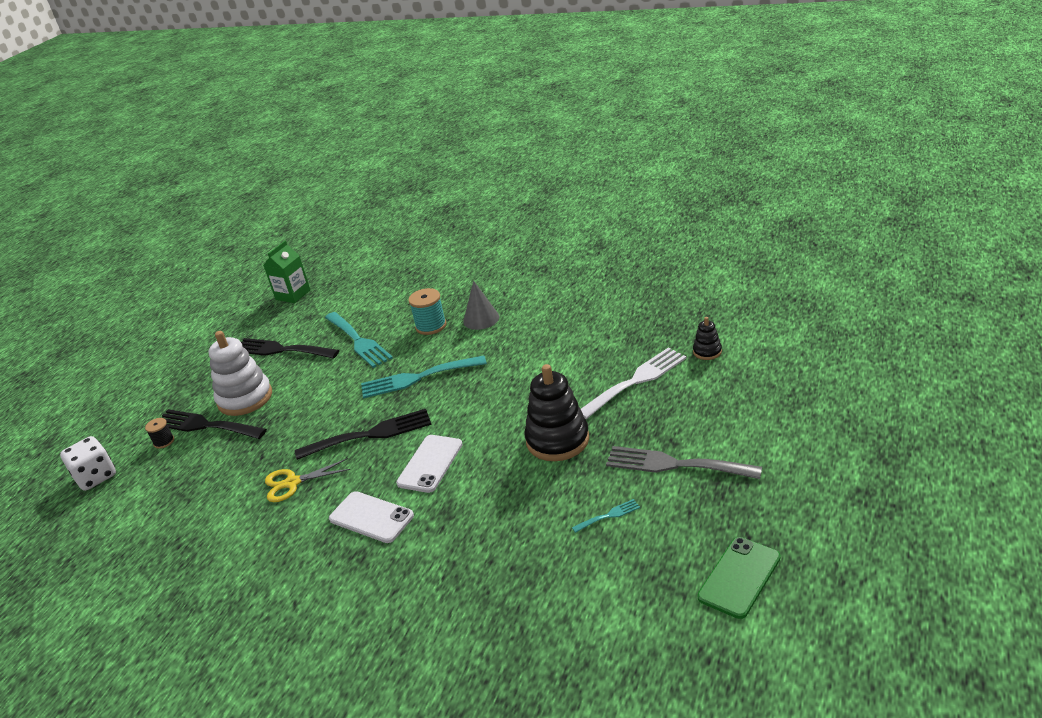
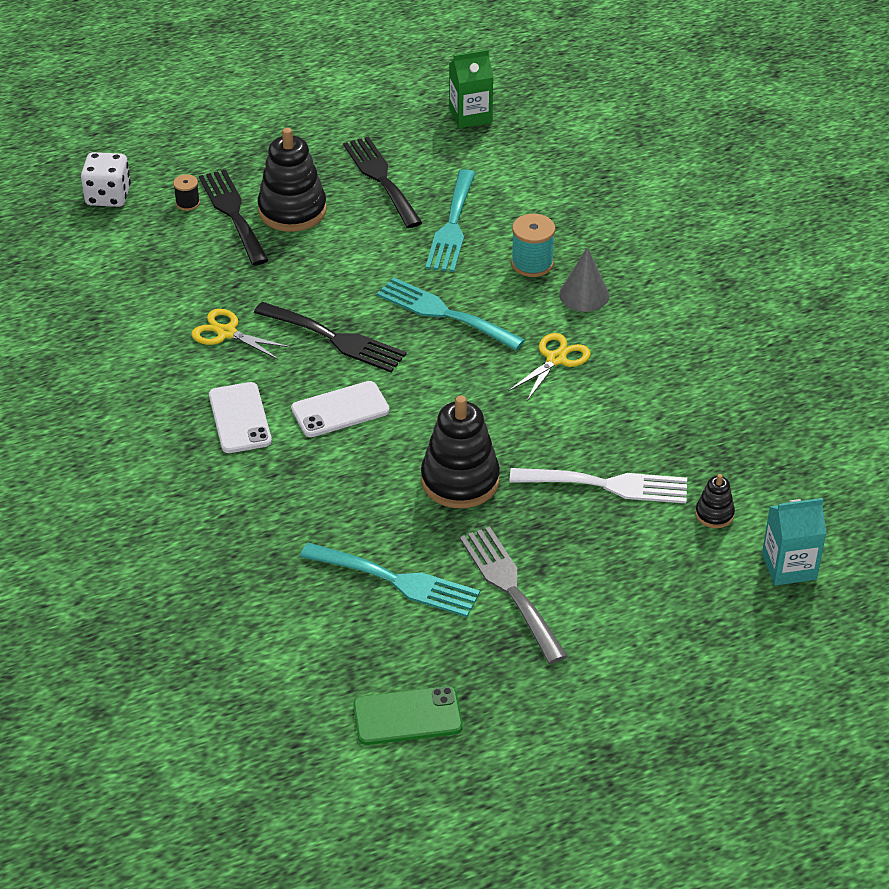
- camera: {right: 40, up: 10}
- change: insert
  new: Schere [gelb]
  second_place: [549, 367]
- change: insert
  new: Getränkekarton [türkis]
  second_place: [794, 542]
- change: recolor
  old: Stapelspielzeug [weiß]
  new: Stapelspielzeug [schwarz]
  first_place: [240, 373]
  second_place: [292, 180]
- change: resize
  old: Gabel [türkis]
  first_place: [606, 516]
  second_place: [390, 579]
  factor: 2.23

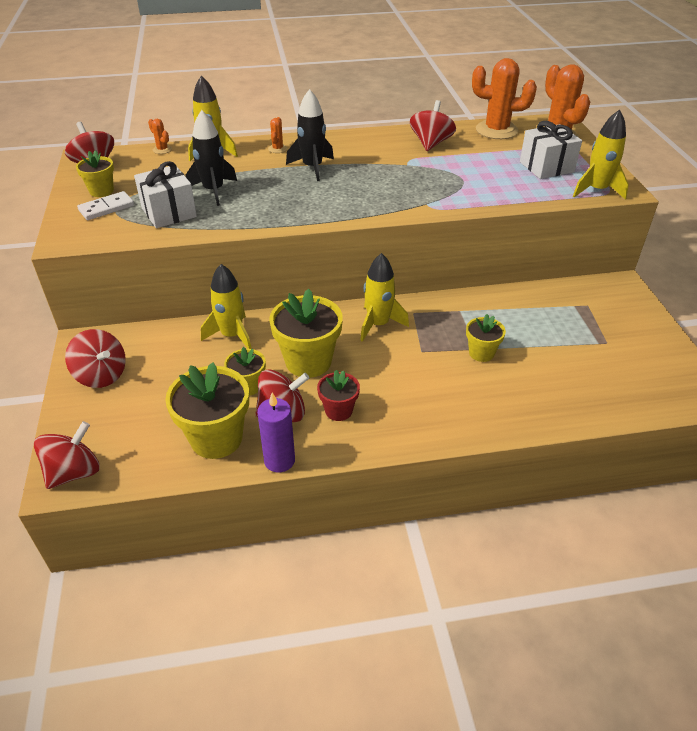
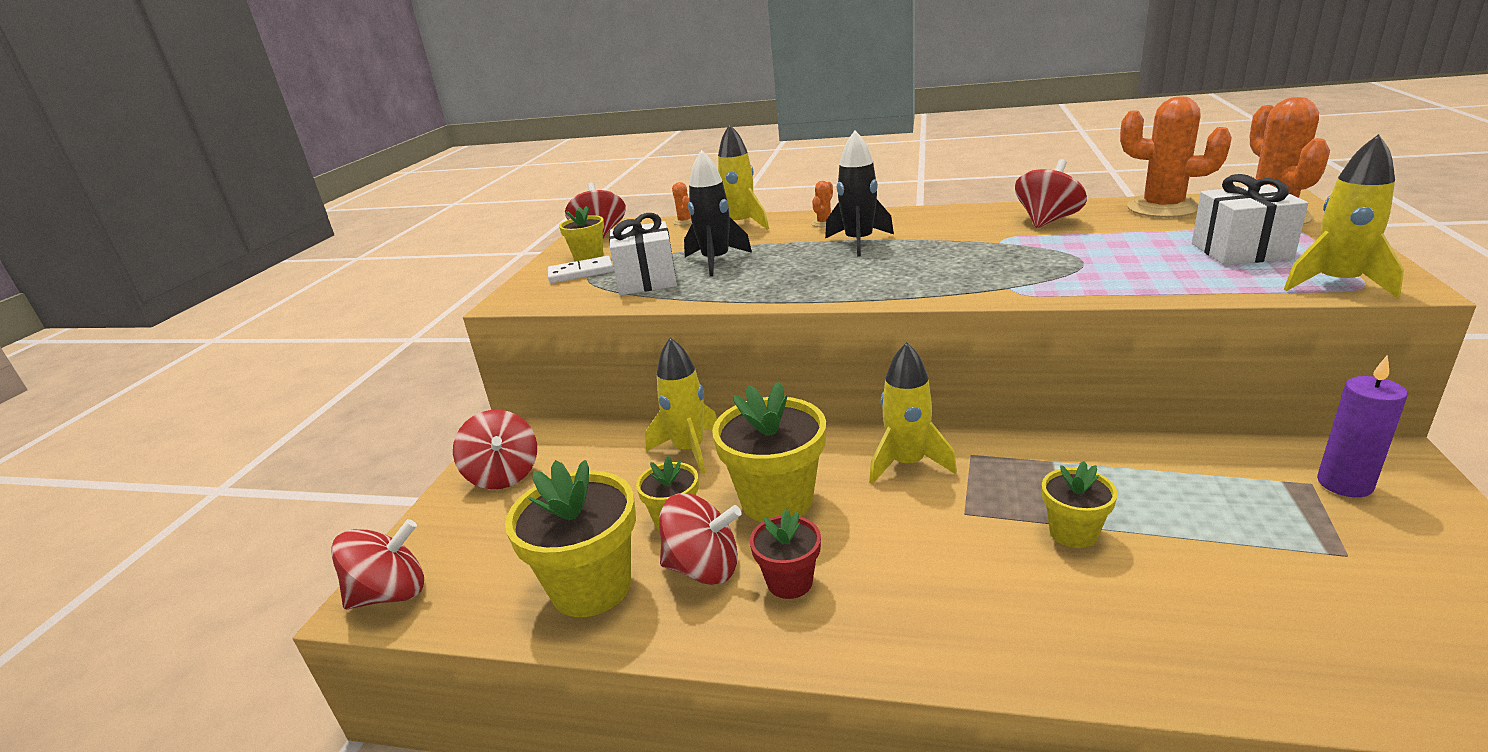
- camera: {right: 25, up: -15}
- change: move
  old: Kerze [lila]
  first_place: [276, 432]
  second_place: [1362, 426]

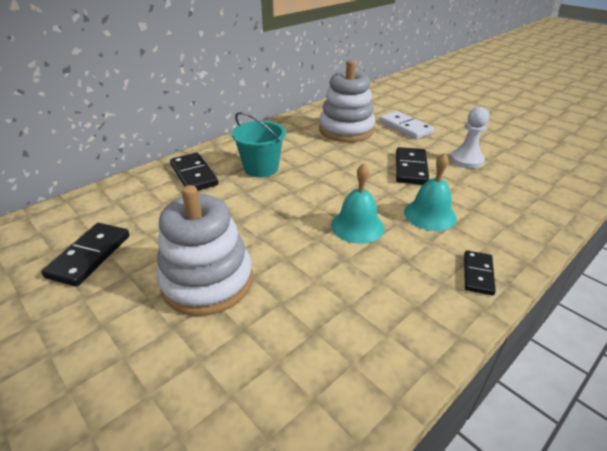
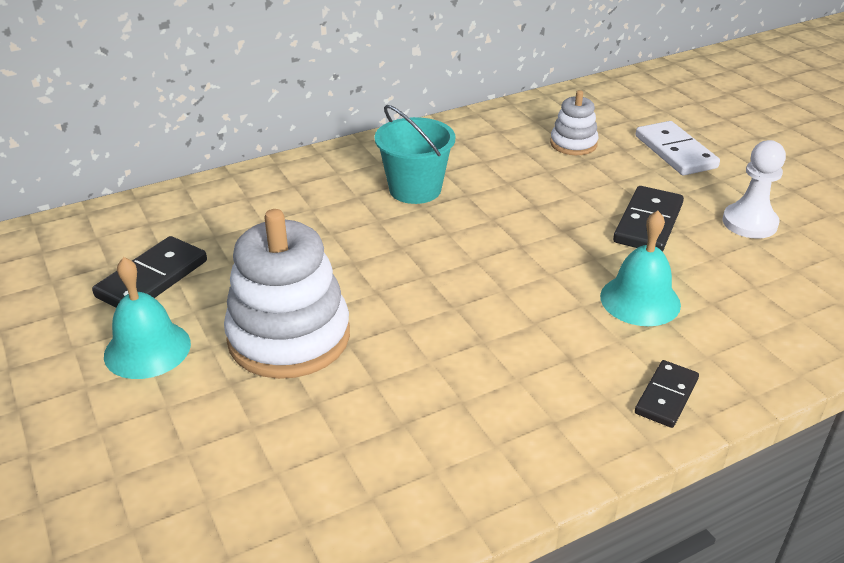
- camera: {right: 15, up: 0}
- change: delete
  old: Dominostein [schwarz]
  first_place: [194, 171]
- change: move
  old: Glocke [türkis]
  first_place: [357, 203]
  second_place: [147, 318]
- change: resize
  old: Stapelspielzeug [weiß]
  first_place: [347, 101]
  second_place: [574, 122]
  factor: 0.52

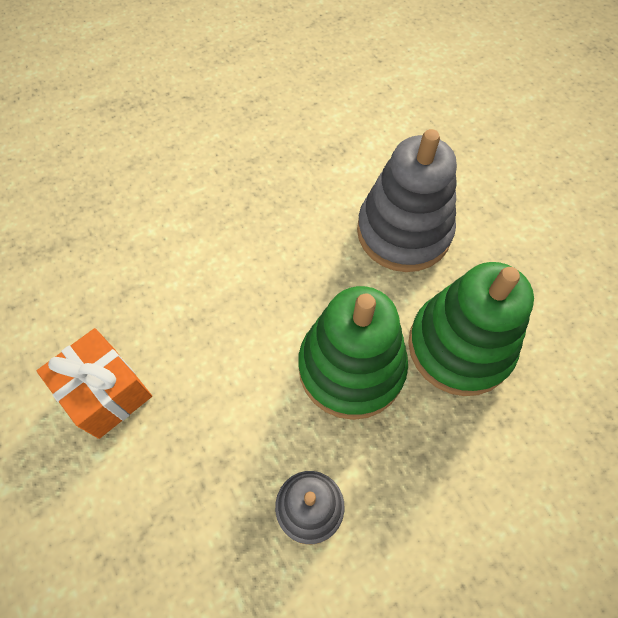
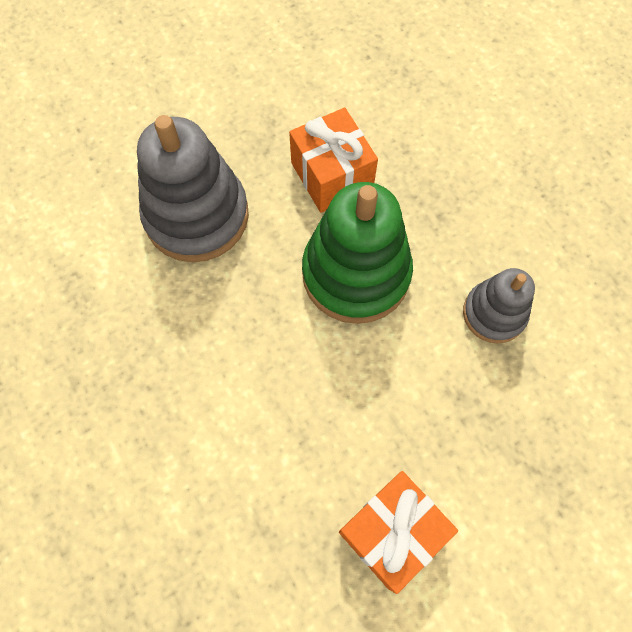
- camera: {right: -90, up: 5}
- change: replace
  old: Stapelspielzeug [grün]
  new: Geschenk [orange]
  first_place: [471, 329]
  second_place: [333, 160]

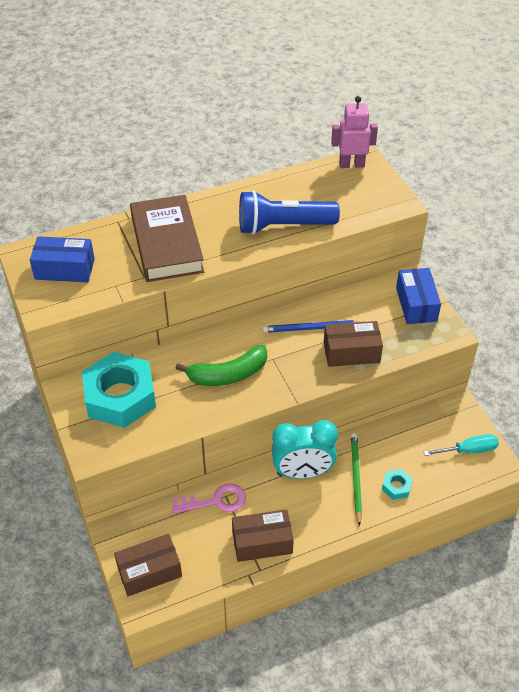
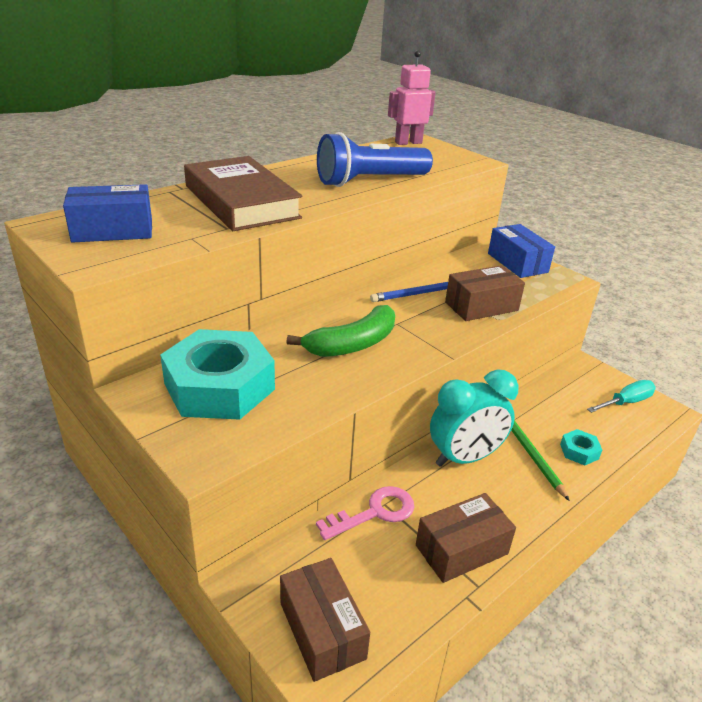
- camera: {right: -20, up: -15}
- change: rotate
  old: Schachtel [braun]
  first_place: [148, 565]
  second_place: [325, 620]
  degrees: -75

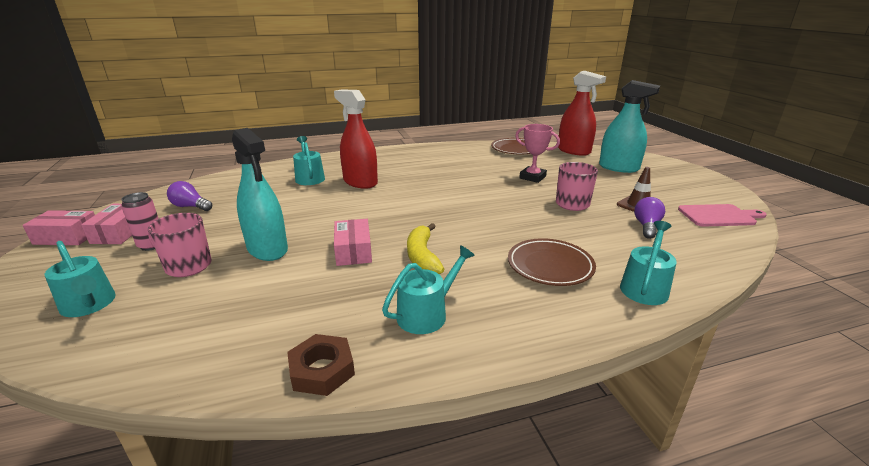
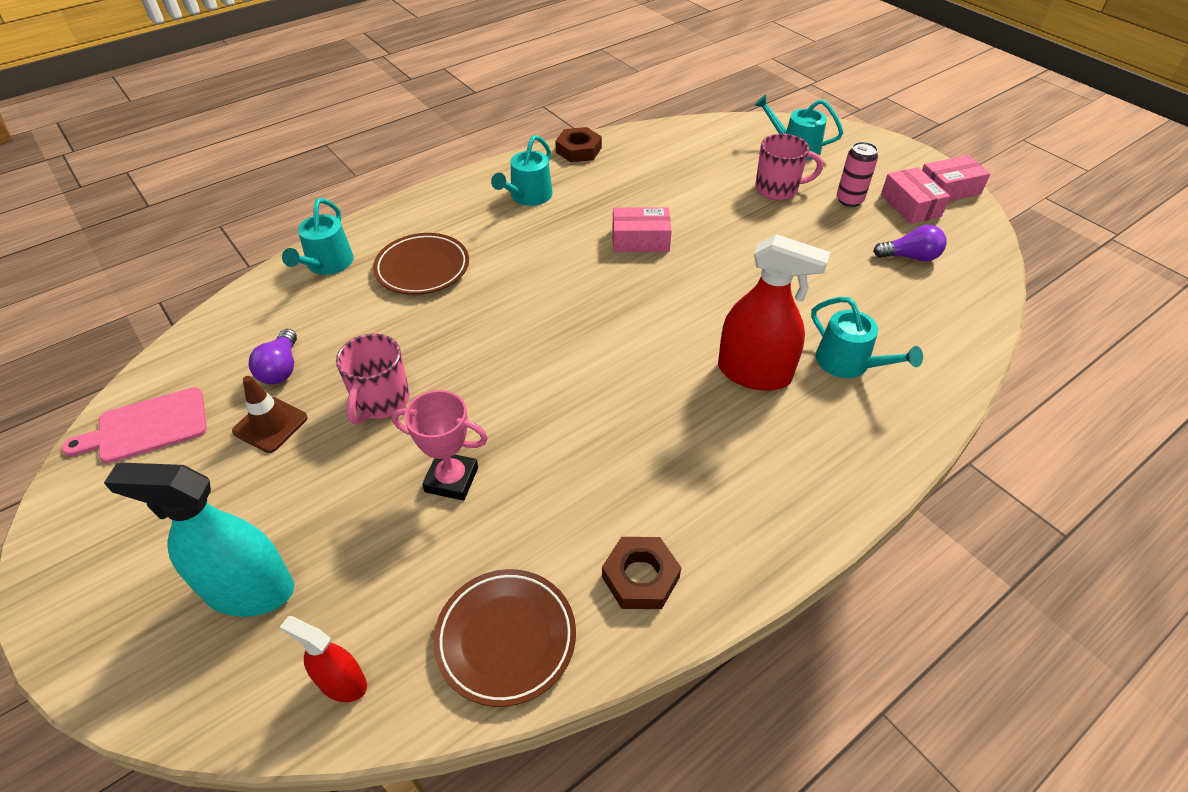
- camera: {right: 160, up: 20}
- change: delete
  old: Sprühflasche [türkis]
  first_place: [260, 194]
- change: delete
  old: Banane [gelb]
  first_place: [425, 248]
- change: insert
  new: Sechskantmutter [braun]
  second_place: [642, 573]
- change: rotate
  old: Schachtel [rosa]
  first_place: [353, 242]
  second_place: [642, 229]
  degrees: -60
- change: resize
  old: Sprühflasche [rot]
  first_place: [582, 113]
  second_place: [323, 659]
  factor: 0.55

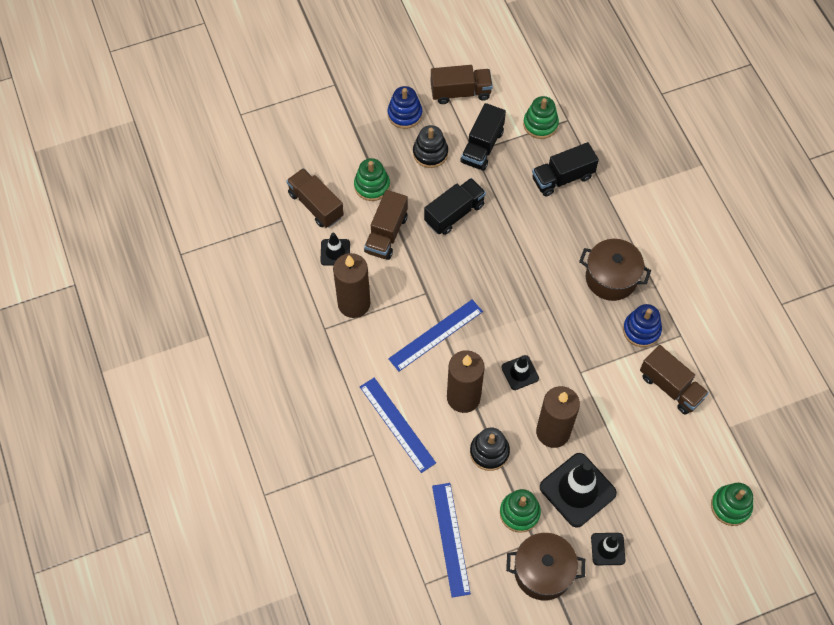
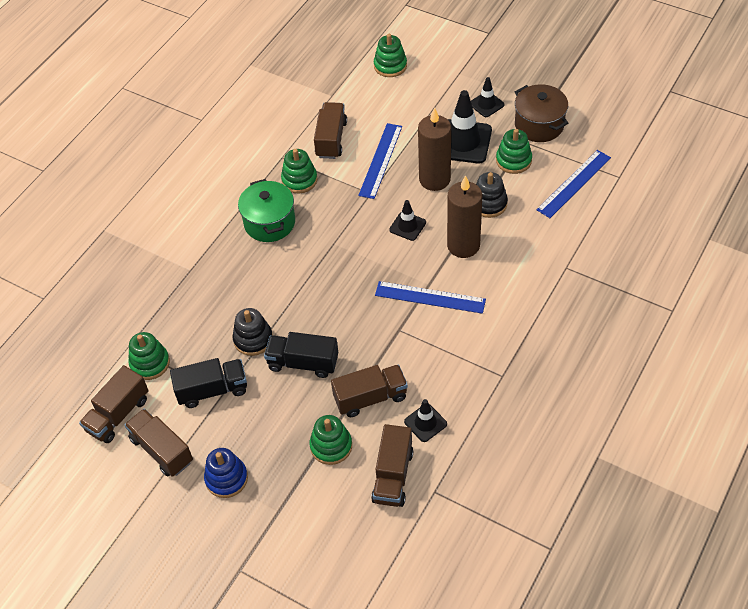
- camera: {right: -125, up: -10}
- change: delete
  old: Kerze [braun]
  first_place: [351, 285]
- change: delete
  old: Lastwagen [schwarz]
  first_place: [565, 169]
- change: insert
  new: Lastwagen [braun]
  second_place: [114, 404]
- change: move
  old: Lineal [blau]
  first_place: [398, 425]
  second_place: [380, 161]
- change: move
  old: Stapelspielzeug [schwarz]
  first_place: [430, 146]
  second_place: [253, 332]
- change: recolor
  old: Kochtopf [braun]
  new: Kochtopf [grün]
  first_place: [615, 270]
  second_place: [266, 210]
- change: recolor
  old: Stapelspielzeug [blau]
  new: Stapelspielzeug [grün]
  first_place: [642, 325]
  second_place: [299, 171]

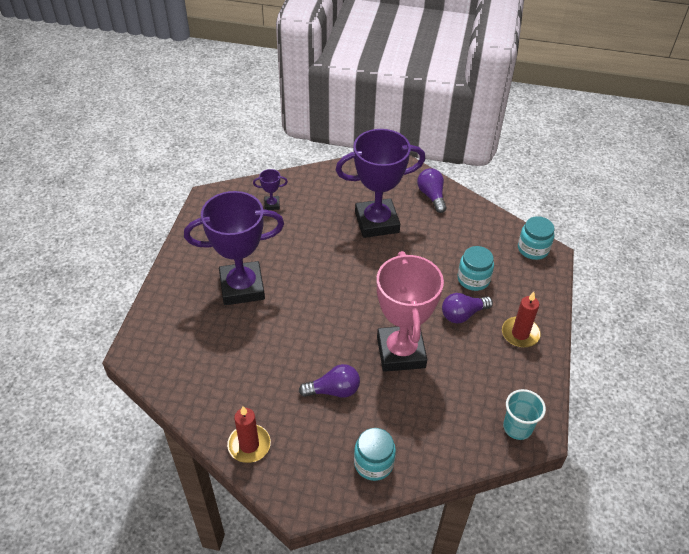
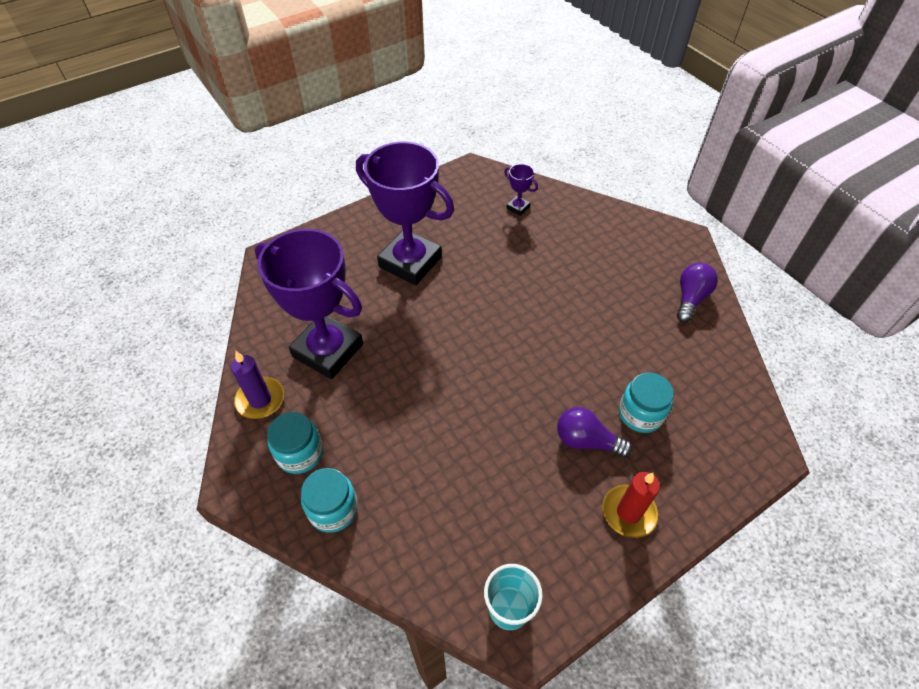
- camera: {right: 45, up: 5}
- change: delete
  old: Glühbirne [lila]
  first_place: [329, 381]
- change: delete
  old: Pokal [rosa]
  first_place: [410, 311]
- change: move
  old: Pokal [lila]
  first_place: [380, 183]
  second_place: [309, 304]
- change: move
  old: Einmachglas [türkis]
  first_place: [536, 238]
  second_place: [295, 443]
- change: recolor
  old: Kerze [rot]
  new: Kerze [lila]
  first_place: [249, 434]
  second_place: [257, 385]

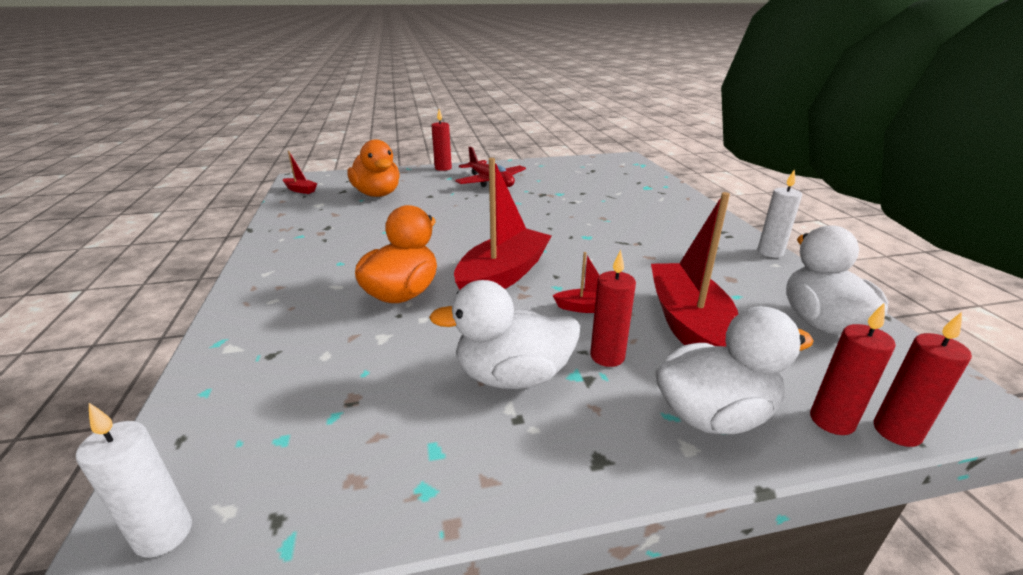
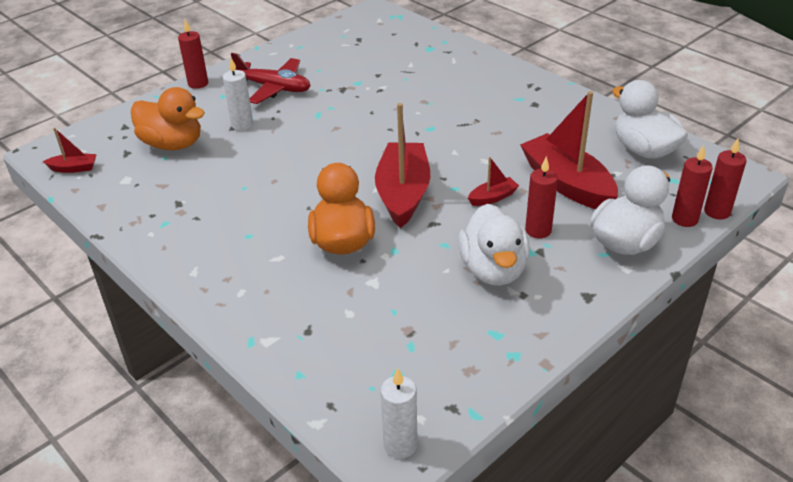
- camera: {right: -30, up: 10}
- change: move
  old: Kerze [weiß]
  first_place: [779, 213]
  second_place: [238, 94]
- change: rotate
  old: Ente [weiß]
  first_place: [505, 334]
  second_place: [494, 245]
  degrees: -60

